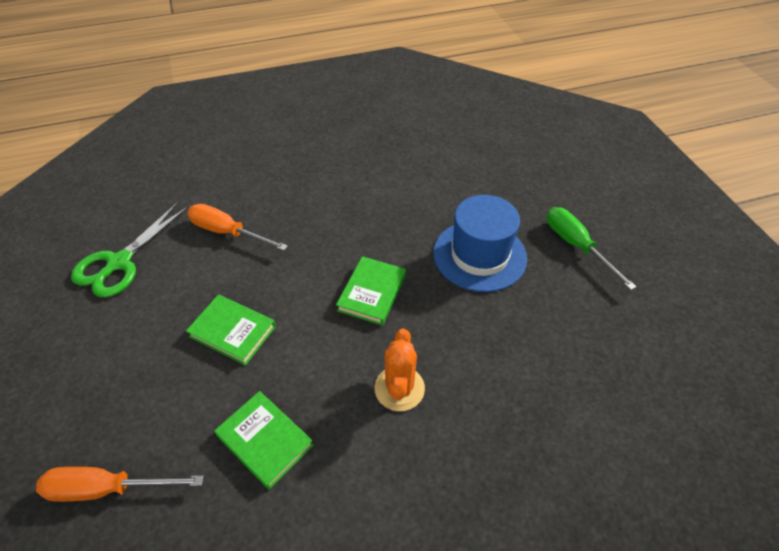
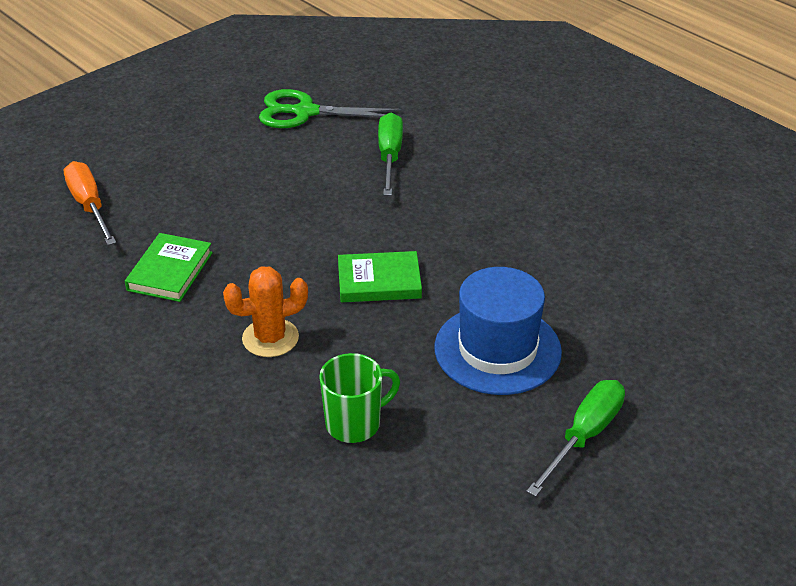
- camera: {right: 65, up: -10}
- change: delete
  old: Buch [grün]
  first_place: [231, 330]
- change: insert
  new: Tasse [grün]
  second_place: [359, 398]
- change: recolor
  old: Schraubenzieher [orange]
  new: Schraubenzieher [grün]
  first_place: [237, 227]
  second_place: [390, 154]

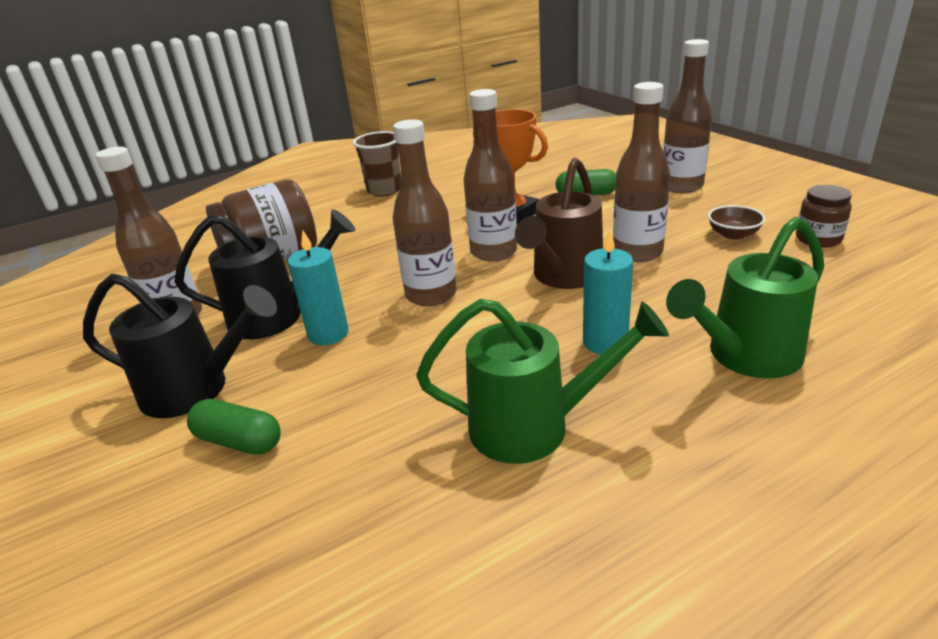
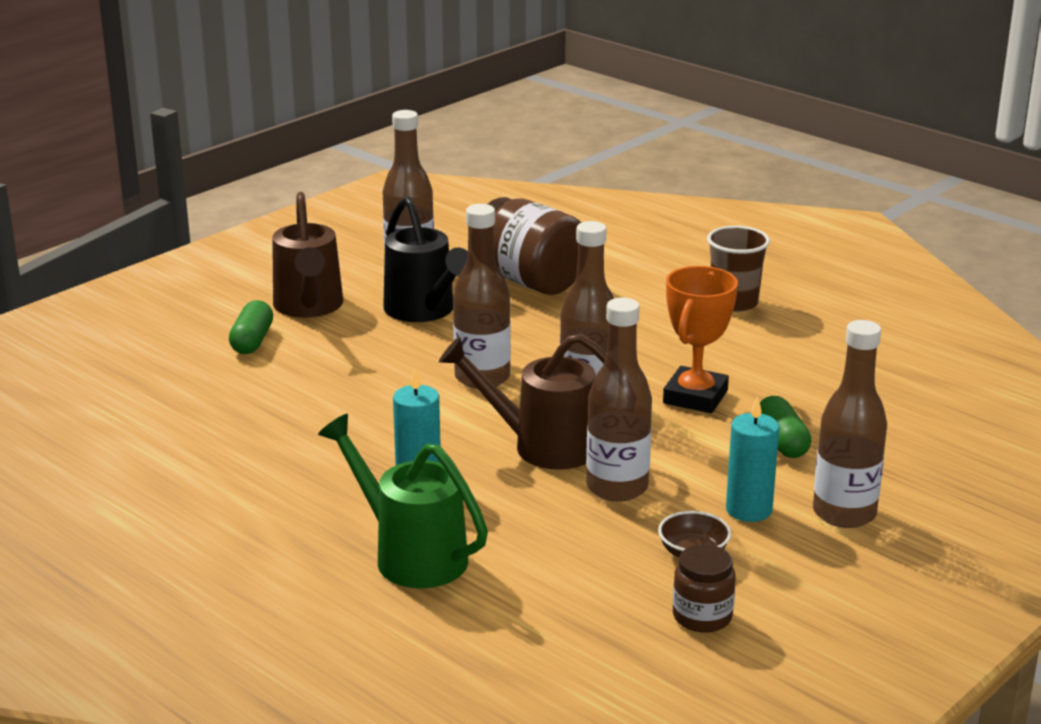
- camera: {right: 70, up: -5}
- change: delete
  old: Gießkanne [grün]
  first_place: [542, 381]
- change: move
  old: Kerze [türkis]
  first_place: [318, 288]
  second_place: [752, 459]
- change: recolor
  old: Gießkanne [schwarz]
  new: Gießkanne [braun]
  first_place: [180, 346]
  second_place: [307, 255]

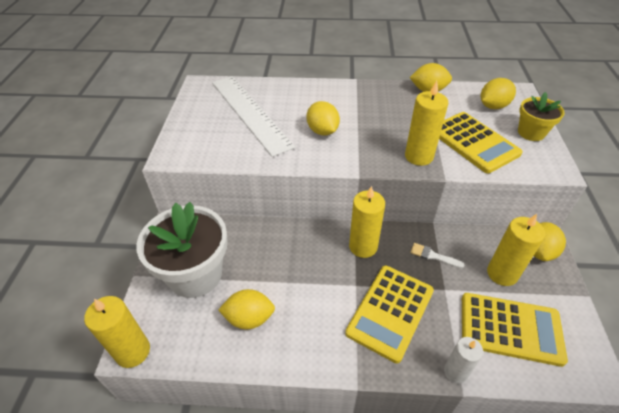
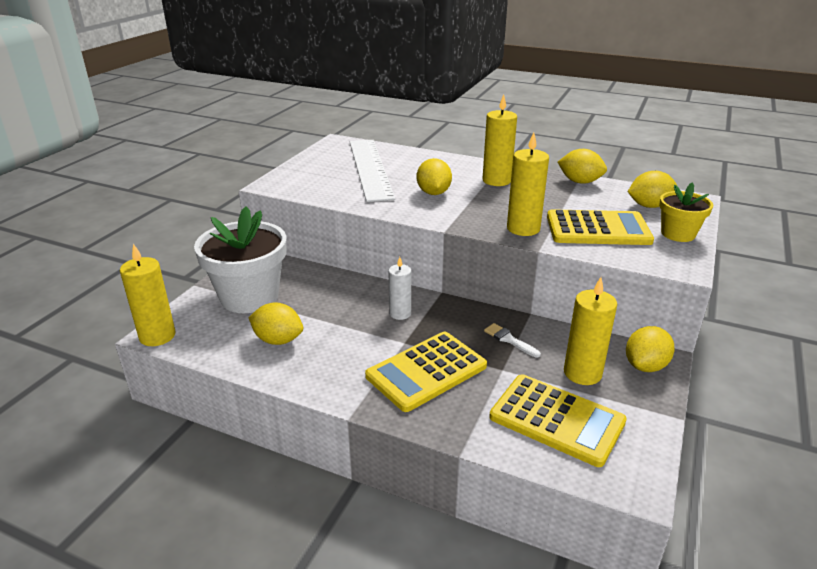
- camera: {right: 20, up: -15}
- change: move
  old: Kerze [gelb]
  first_place: [367, 222]
  second_place: [500, 140]
- change: move
  old: Kerze [weiß]
  first_place: [463, 360]
  second_place: [399, 288]
- change: rotate
  old: Taschenrechner [gelb]
  first_place: [481, 142]
  second_place: [600, 227]
  degrees: -75

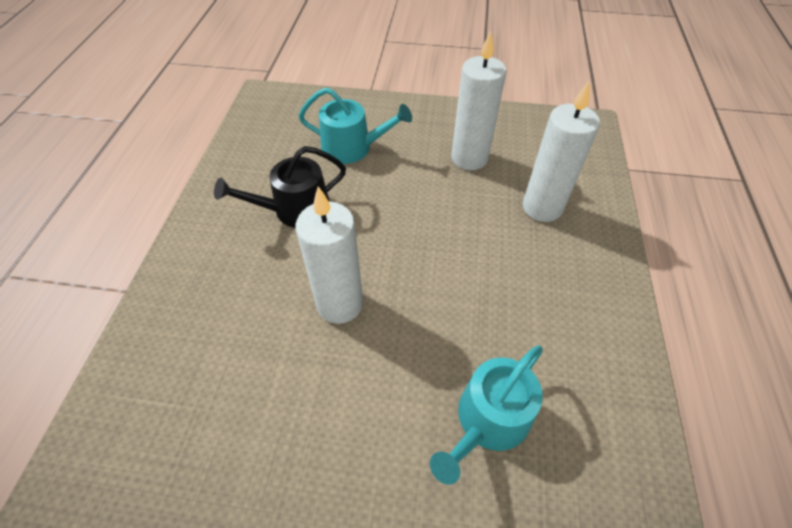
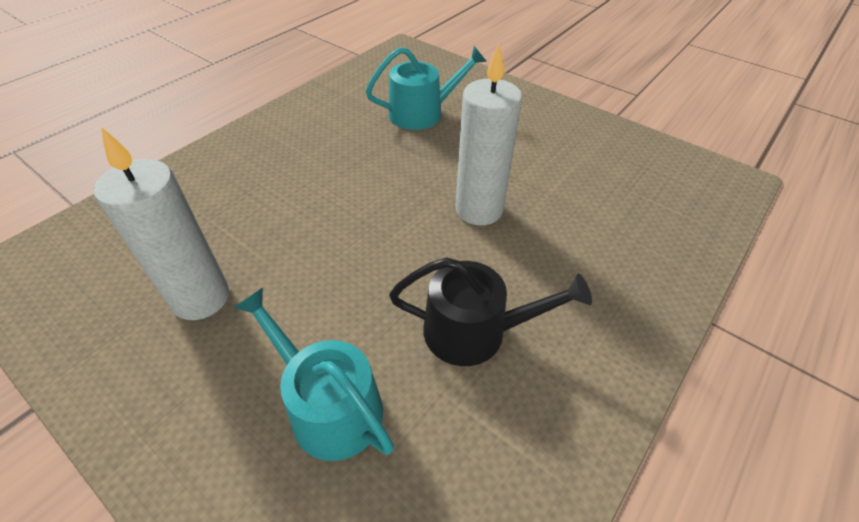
- camera: {right: -150, up: -5}
- change: delete
  old: Kerze [weiß]
  first_place: [561, 151]

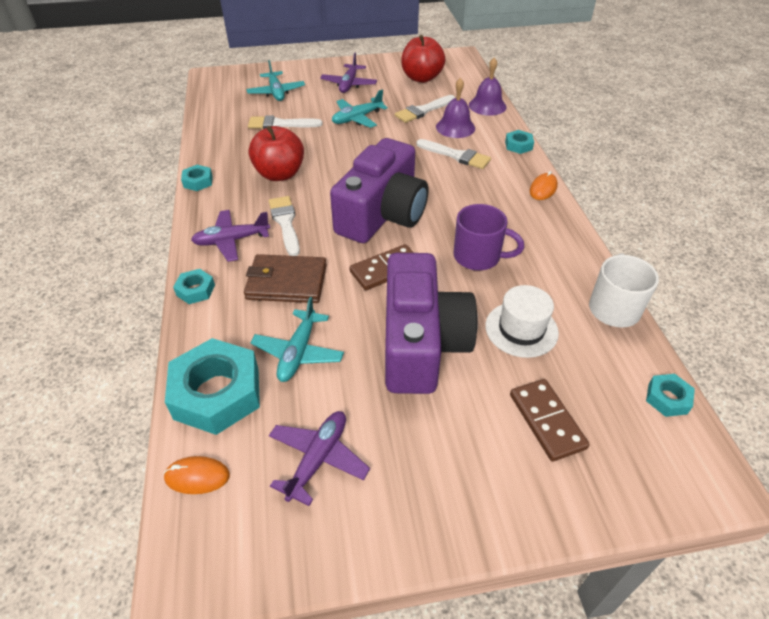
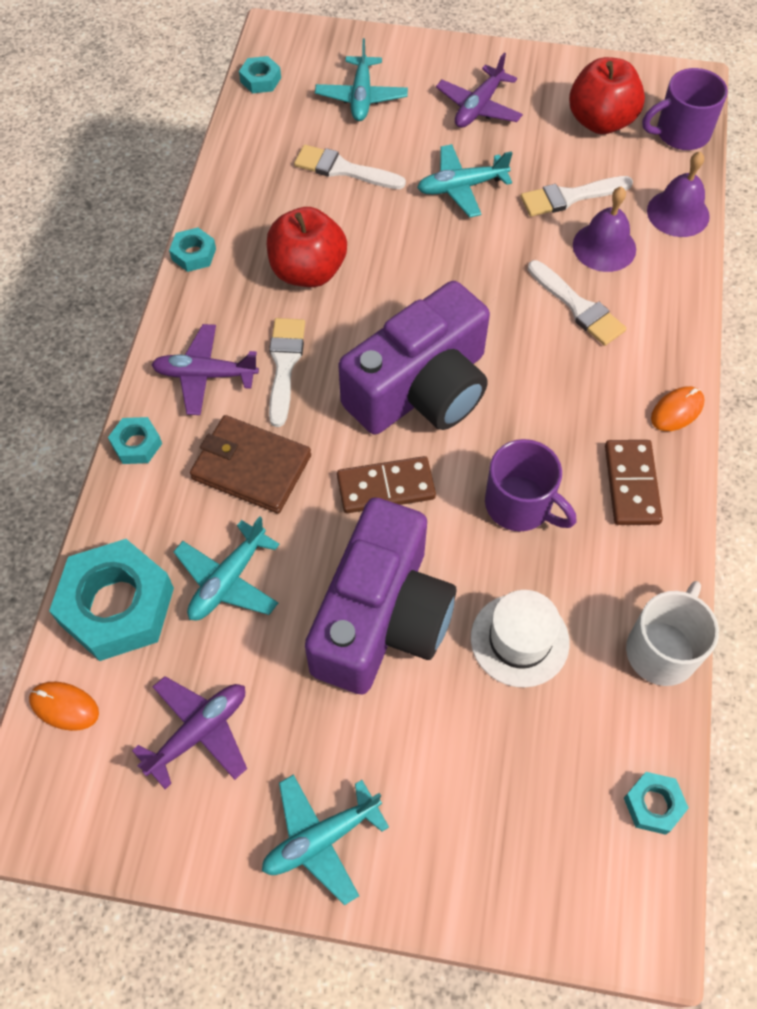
- camera: {right: 20, up: 15}
- change: insert
  new: Flugzeug [türkis]
  second_place: [325, 839]
- change: insert
  new: Tasse [lila]
  second_place: [685, 109]
- change: move
  old: Sechskantmutter [türkis]
  first_place: [519, 142]
  second_place: [260, 74]
- change: move
  old: Dominostein [braun]
  first_place: [549, 420]
  second_place: [634, 482]

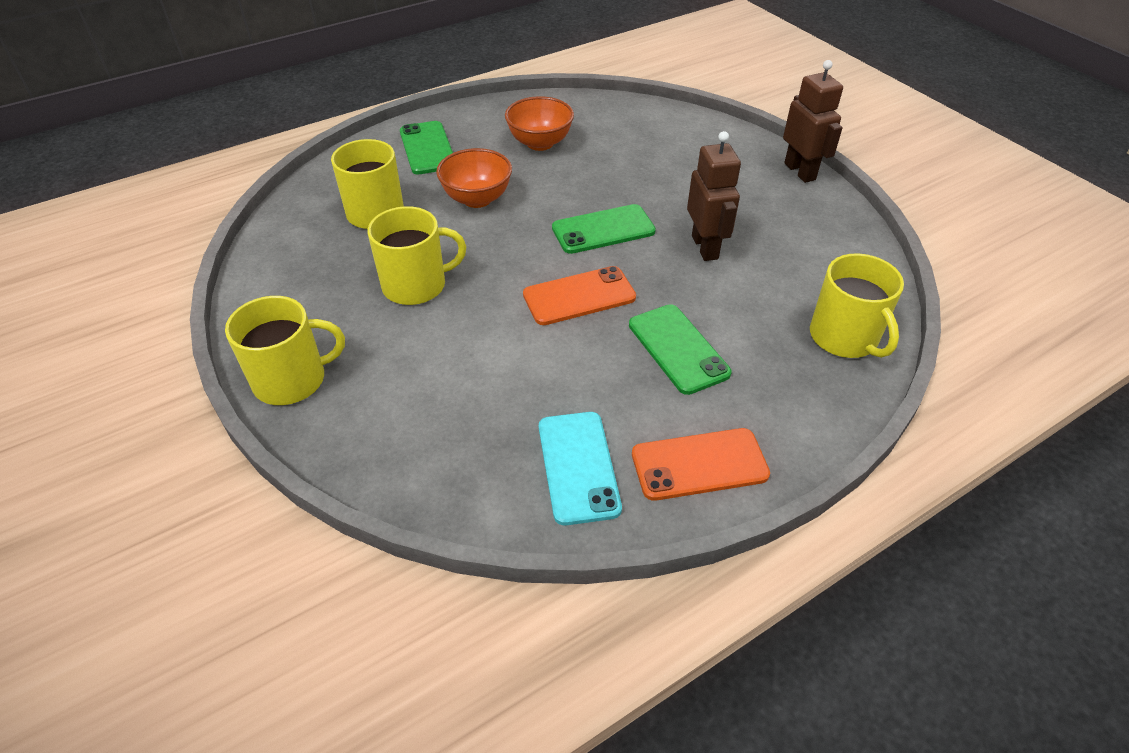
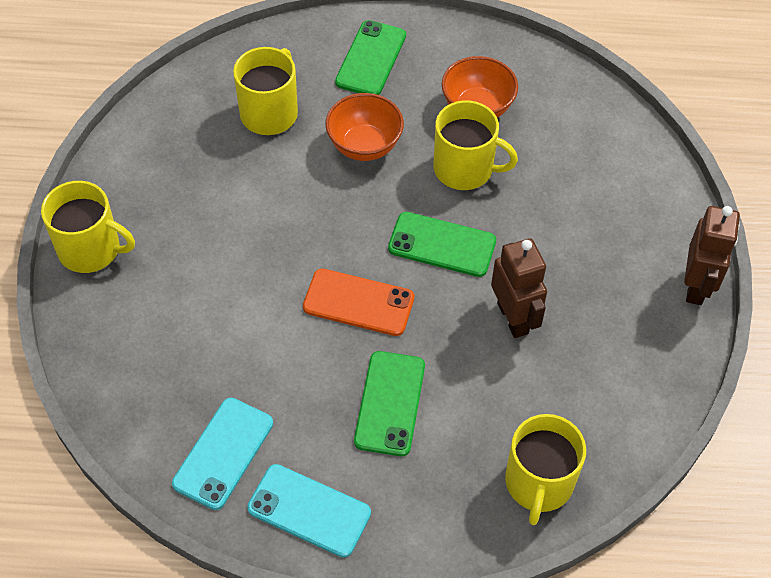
- camera: {right: 35, up: 10}
- change: move
  old: Tasse [gelb]
  first_place: [417, 255]
  second_place: [475, 145]
- change: recolor
  old: Handy [orange]
  new: Handy [türkis]
  first_place: [701, 464]
  second_place: [309, 510]
- change: rotate
  old: Roboter [braun]
  first_place: [714, 196]
  second_place: [519, 288]
  degrees: -45

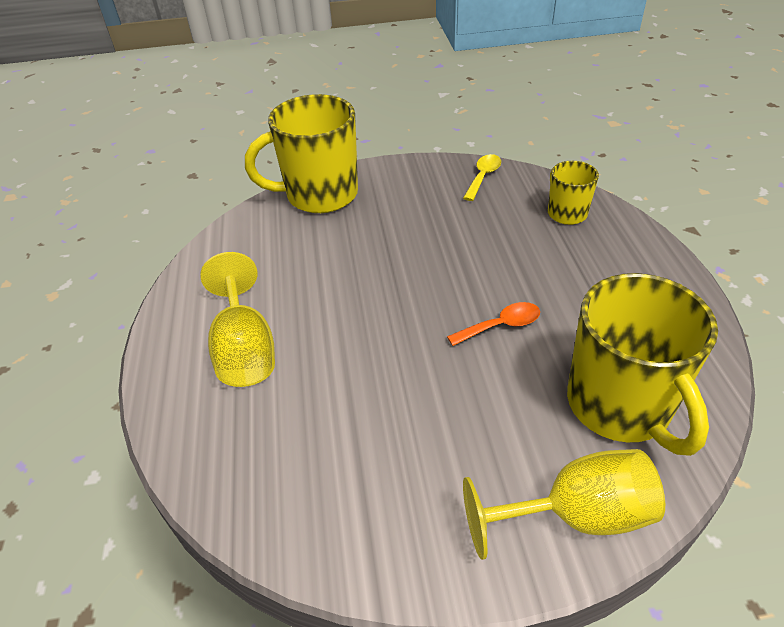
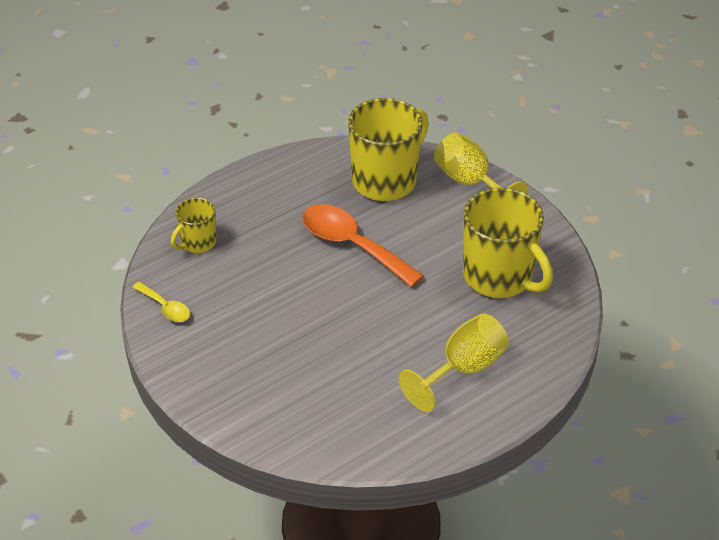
- camera: {right: -120, up: 0}
- change: move
  old: Tasse [gelb]
  first_place: [301, 153]
  second_place: [508, 243]
- change: rotate
  old: Löffel [gelb]
  first_place: [482, 177]
  second_place: [161, 302]
  degrees: -135
- change: resize
  old: Löffel [orange]
  first_place: [493, 324]
  second_place: [363, 245]
  factor: 1.96

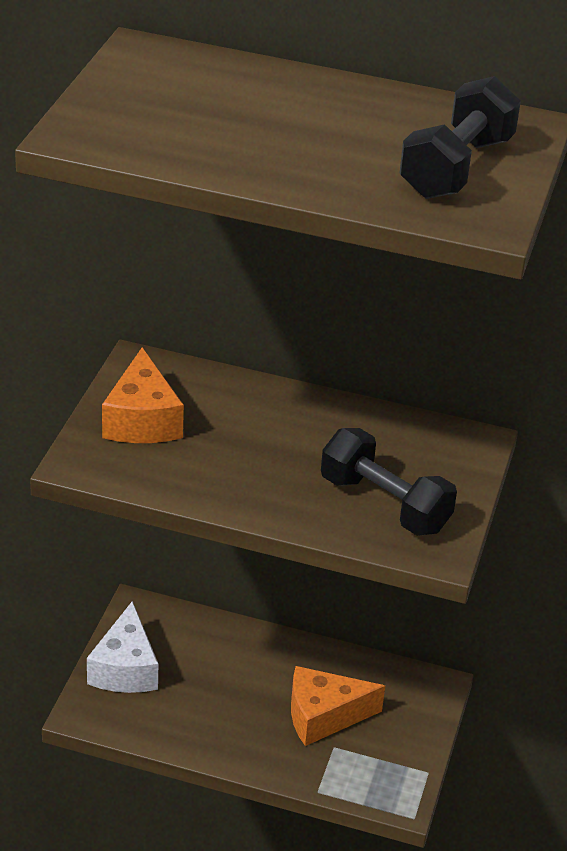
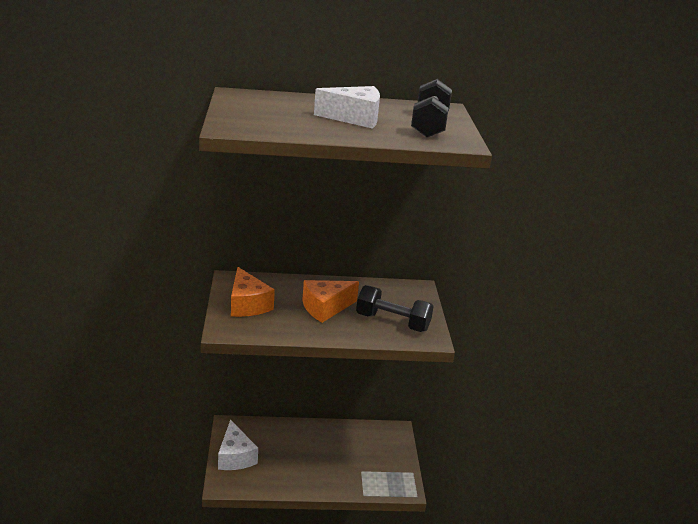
- camera: {right: -20, up: -10}
- change: insert
  new: Käse [weiß]
  second_place: [347, 107]
- change: move
  old: Käse [orange]
  first_place: [338, 706]
  second_place: [330, 301]

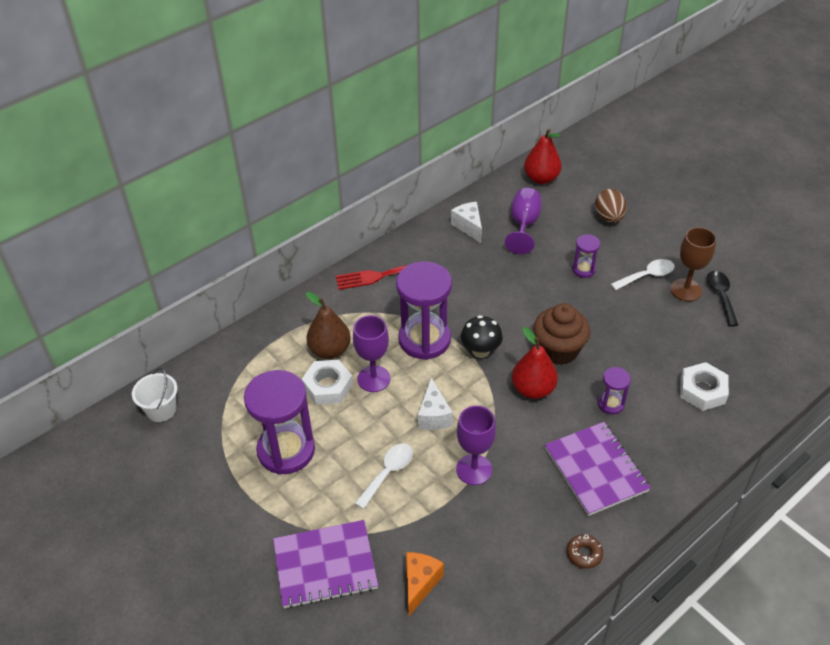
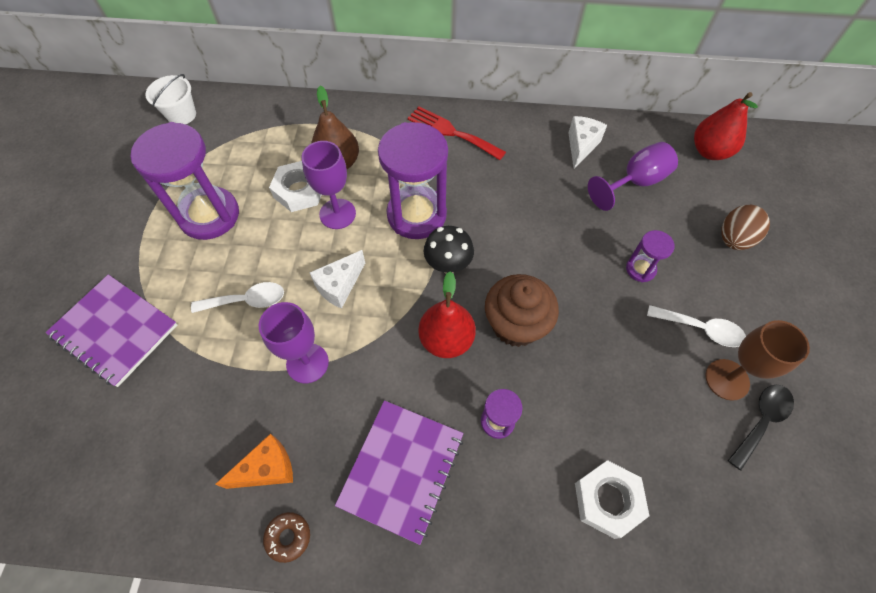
- camera: {right: 45, up: 15}
- change: move
  old: Käse [orange]
  first_place: [425, 584]
  second_place: [254, 461]

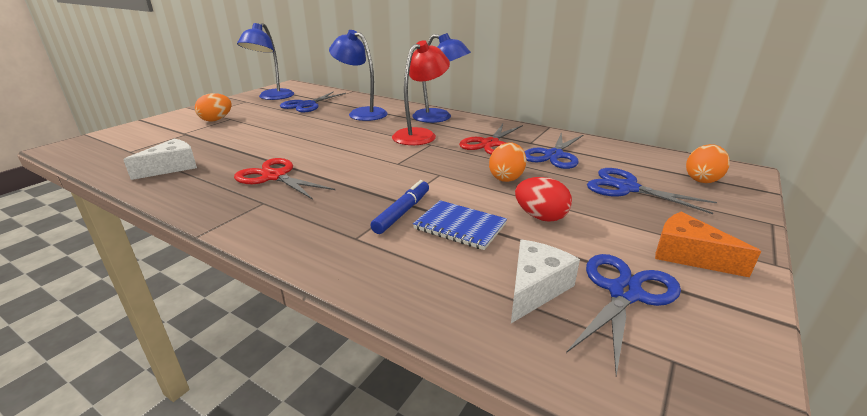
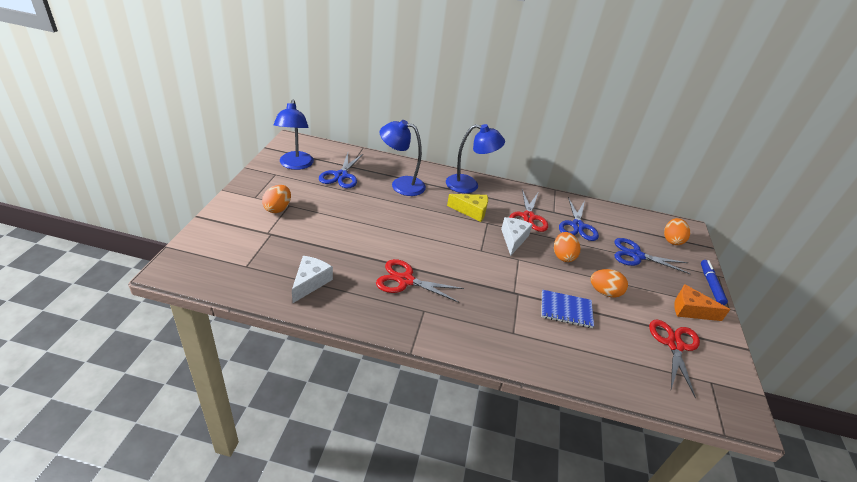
- camera: {right: -25, up: 10}
- change: move
  old: Filzstift [blau]
  first_place: [399, 207]
  second_place: [714, 282]
- change: move
  old: Käse [weiß]
  first_place: [545, 281]
  second_place: [517, 236]
- change: replace
  old: Lampe [rot]
  new: Käse [gelb]
  first_place: [421, 92]
  second_place: [467, 208]
- change: recolor
  old: Ei [rot]
  new: Ei [orange]
  first_place: [543, 199]
  second_place: [609, 283]
- change: recolor
  old: Schere [blau]
  new: Schere [rot]
  first_place: [623, 315]
  second_place: [674, 359]

